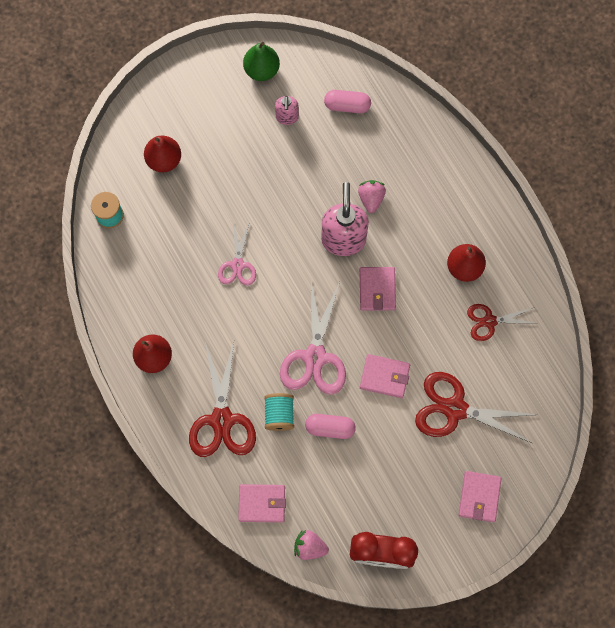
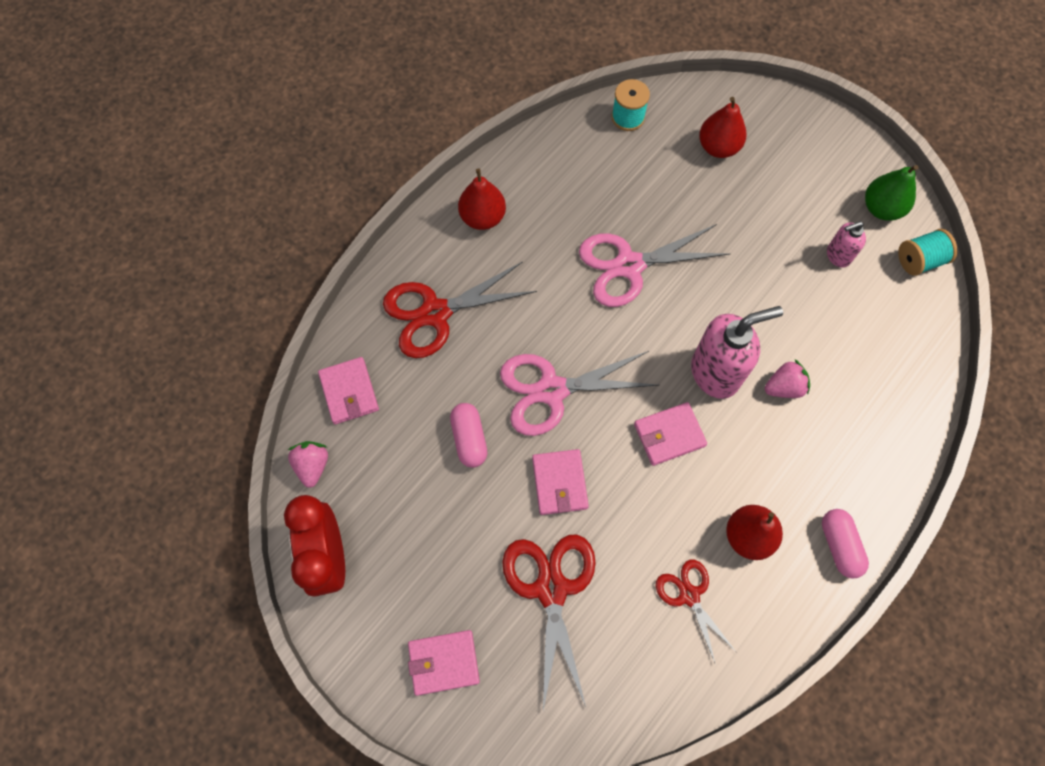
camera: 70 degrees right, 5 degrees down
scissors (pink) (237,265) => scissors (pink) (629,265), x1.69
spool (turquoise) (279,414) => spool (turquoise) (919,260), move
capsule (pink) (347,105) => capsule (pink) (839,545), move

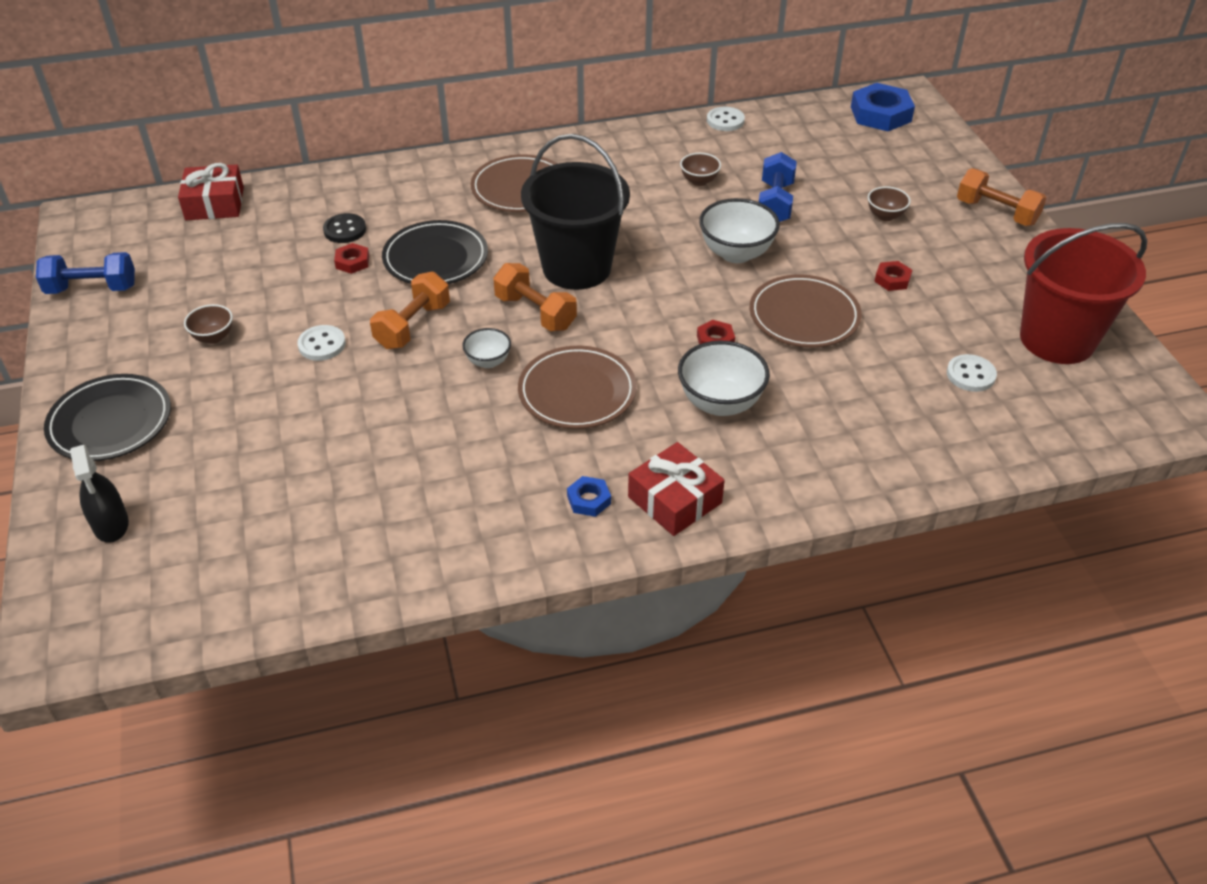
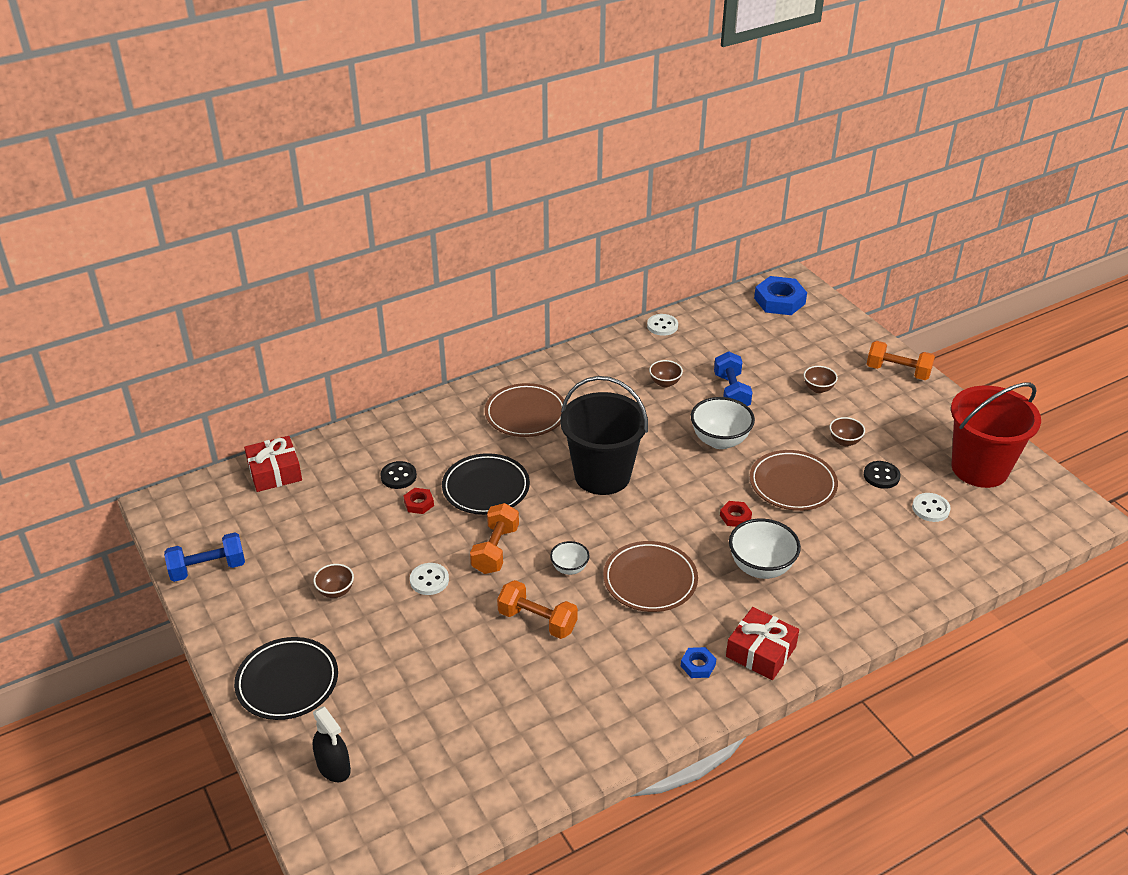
camera: 15 degrees left, 5 degrees down
dumbbell (orange) (535,312) => dumbbell (orange) (537,621), move
nut (red) (892,279) => bowl (brown) (844,441)
nothing => button (black) (881,476)

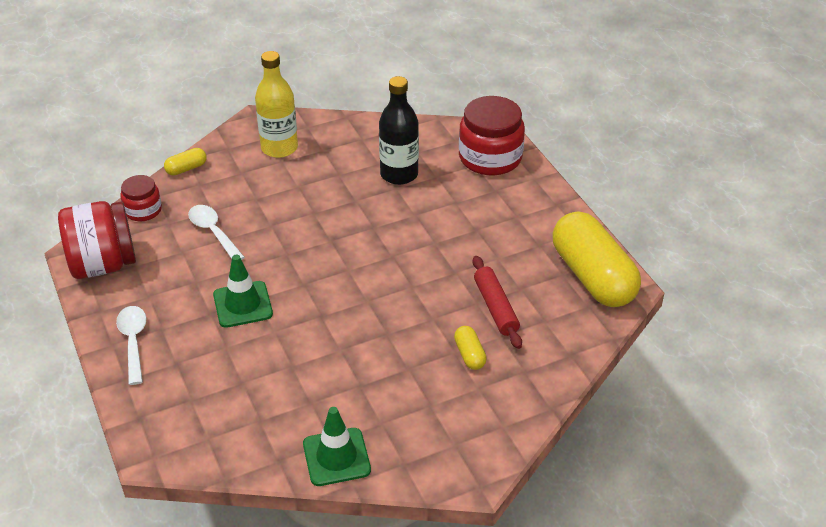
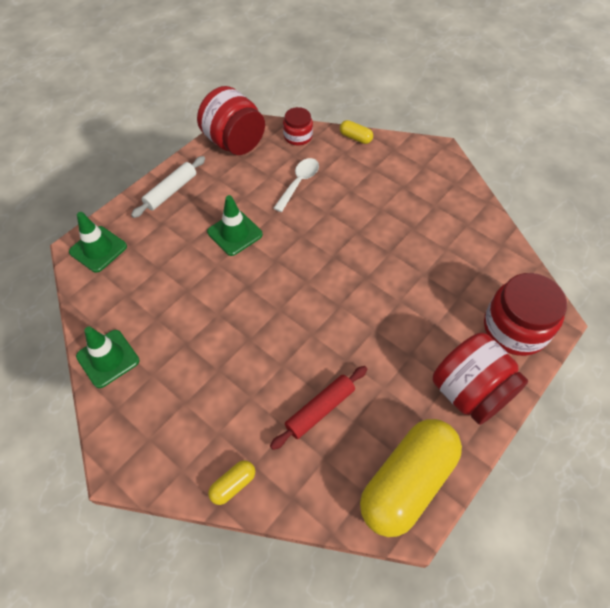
camera: 65 degrees right, 15 degrees up
spoon (white) (133,342) => rolling pin (white) (171,191)
bottle (yellow) (279,148) => nothing
bottle (black) (399,174) => nothing
capsule (yellow) (469,355) => capsule (yellow) (233,485), move
nothing => traffic cone (green) (98,249)
nothing => jar (red) (469,392)

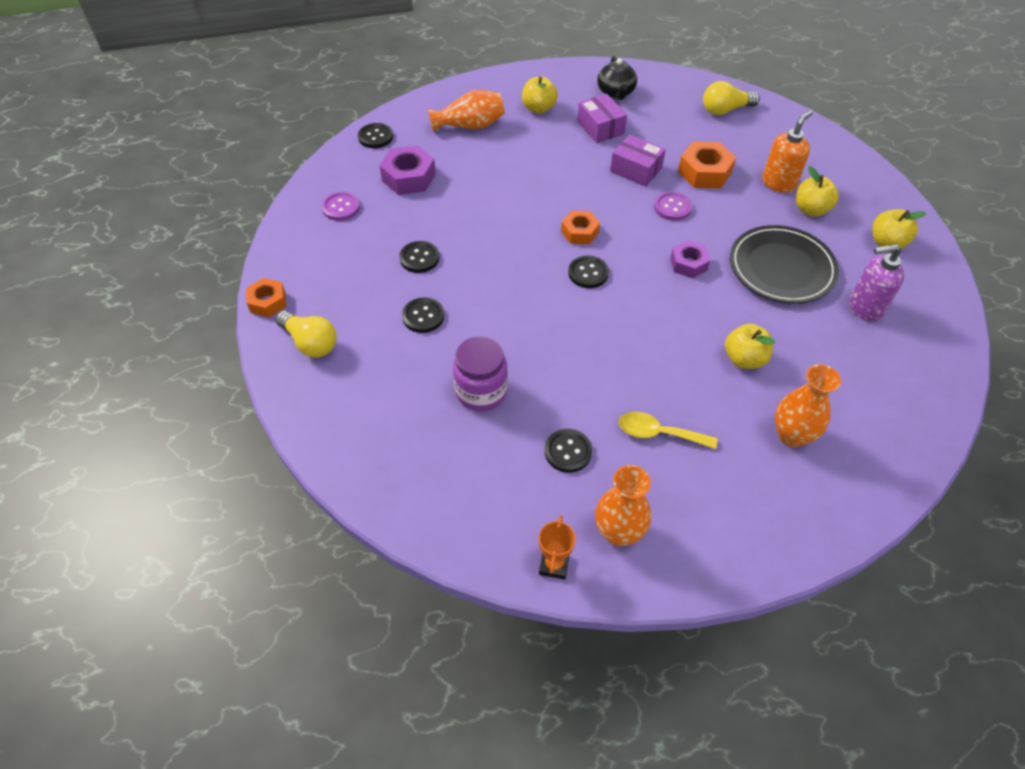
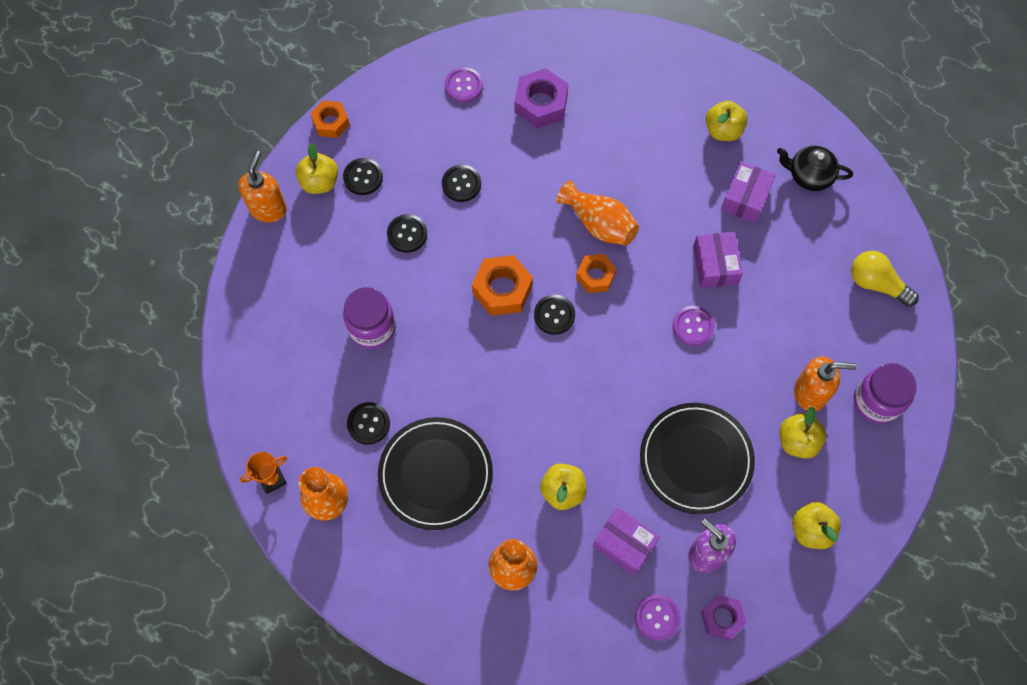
camera: 50 degrees right, 15 degrees up
light bulb (yellow) (310,343) => apple (yellow) (320,182)
button (black) (375,137) => button (black) (363,177), move
vase (orange) (470,125) => vase (orange) (599,224), move
teapot (black) (616,92) => teapot (black) (809,175), 60 degrees clockwise
spoon (yellow) (658,433) => plate (black) (435,474)
nut (purple) (688,264) => nut (purple) (722,618), move
nut (orange) (704,172) => nut (orange) (502,289), move
nothing => soap dispenser (orange) (268,209)
nothing => box (purple) (624,544)
nothing => button (purple) (657,617)
nothing => jar (purple) (876,401)

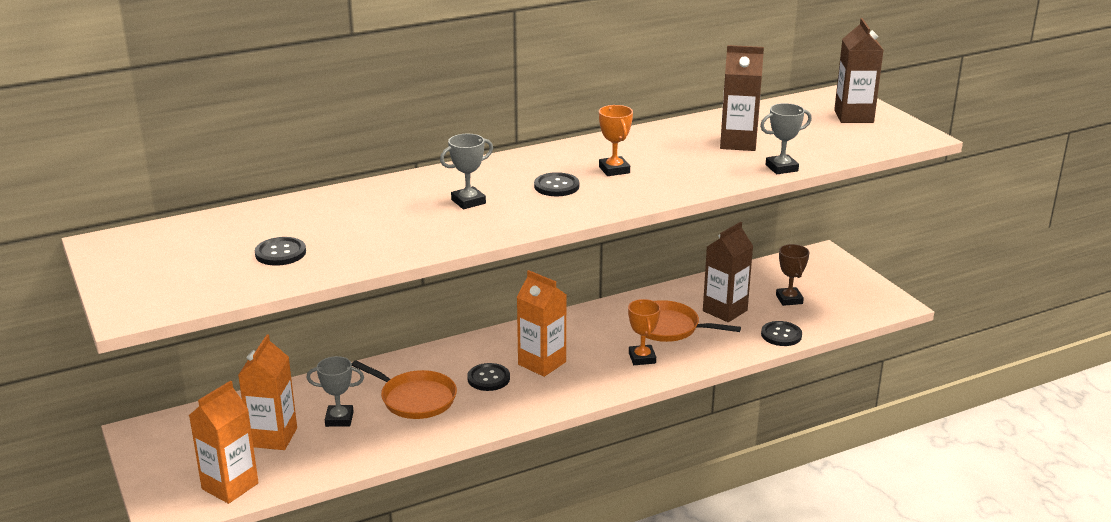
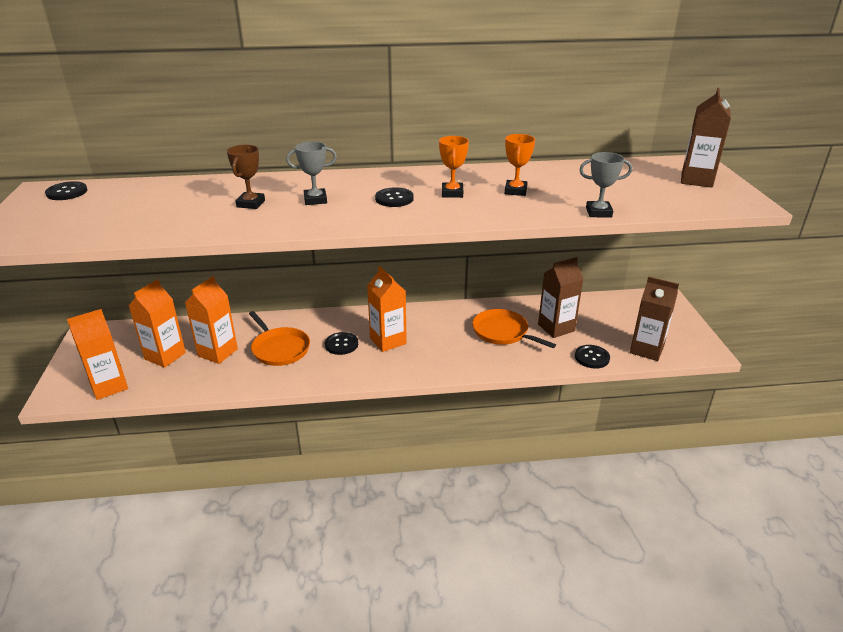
camera: 20 degrees right, 5 degrees up
button (black) (280,253) => button (black) (67,192), move
trophy (grey) (339,419) => carton (orange) (218,352)
trophy (orange) (642,358) => trophy (orange) (515,191), move
carton (brown) (738,143) => carton (brown) (646,350), move
trophy (brown) (789,299) => trophy (brown) (250,204), move

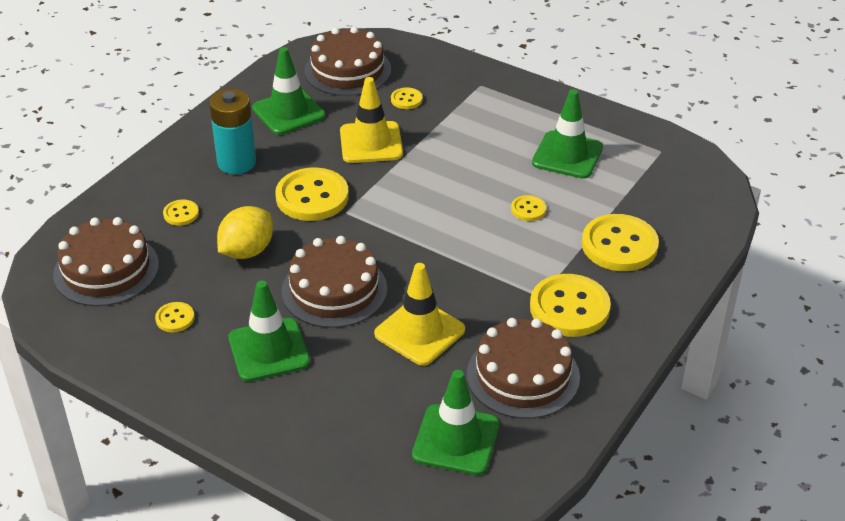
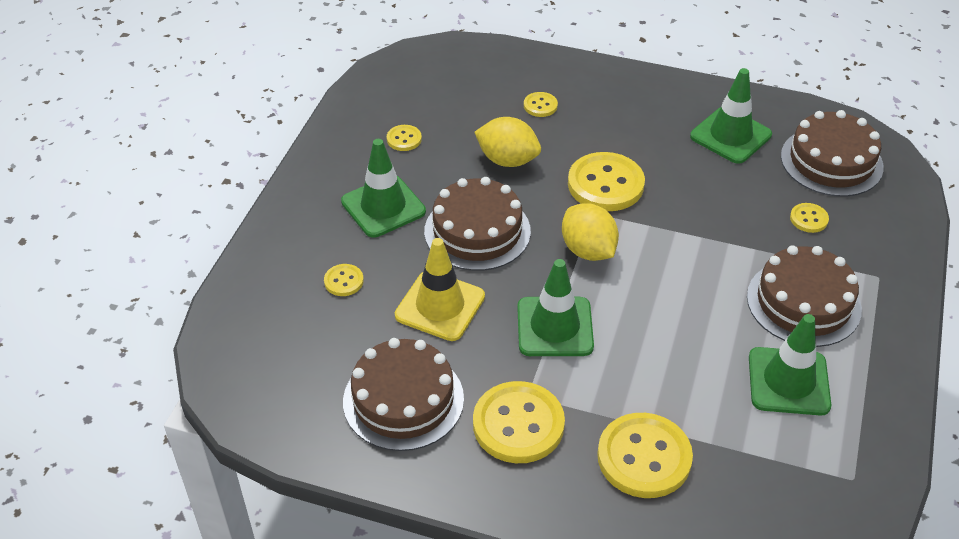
camera: 75 degrees right, 5 degrees up
cake (brown) (106,269) => cake (brown) (803,302), move
battery (turquoise) (236,162) => nothing
traffic cone (yellow) (371,143) => nothing
traffic cone (green) (456,440) => traffic cone (green) (555,327), move
button (yellow) (528,209) => button (yellow) (344,281), move
nothing => lemon (yellow) (588,250)

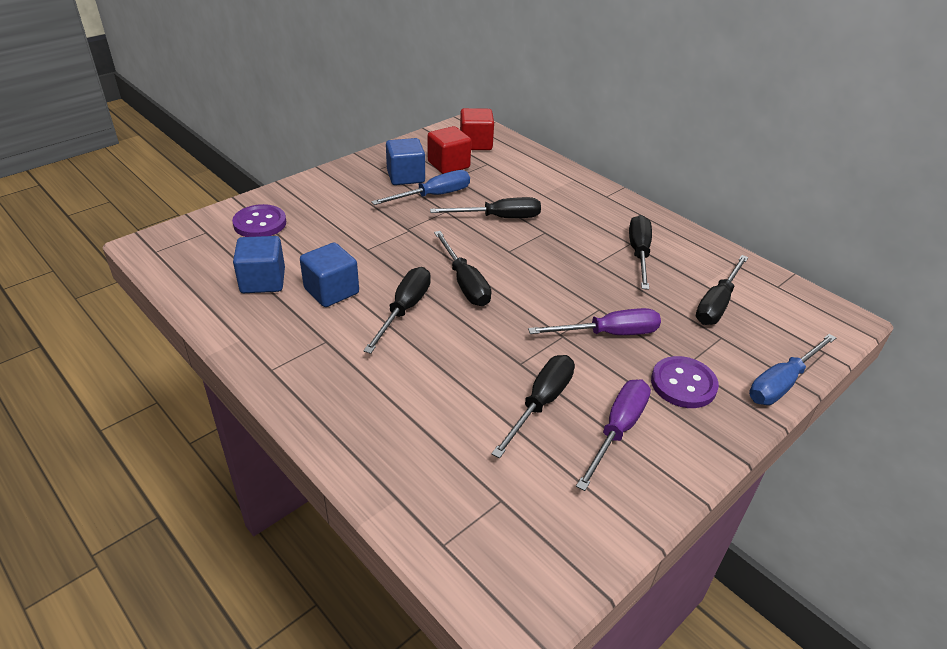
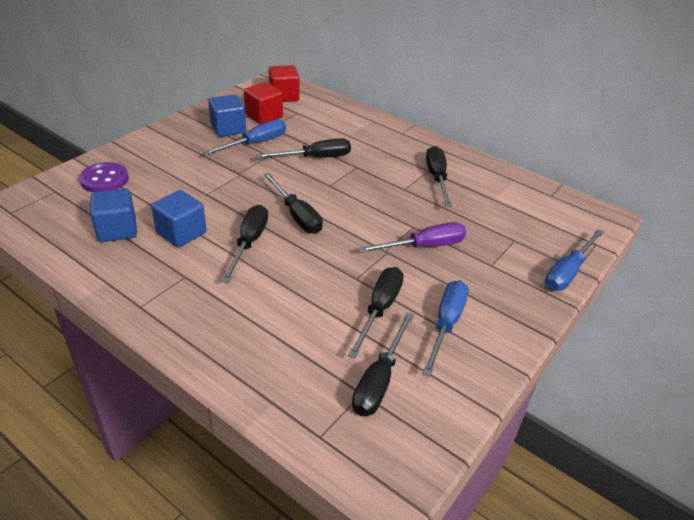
camera: 10 degrees left, 0 degrees up
screwdriver (purple) (617,430) => screwdriver (blue) (446,324)
button (purple) (683,384) => nothing
screwdriver (black) (717,304) => screwdriver (black) (379,380), move

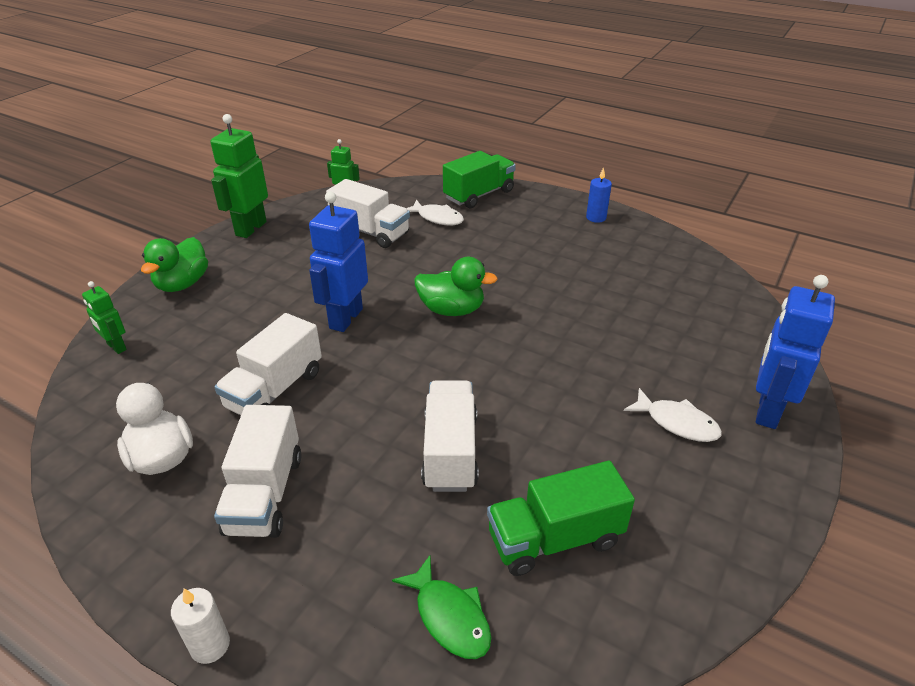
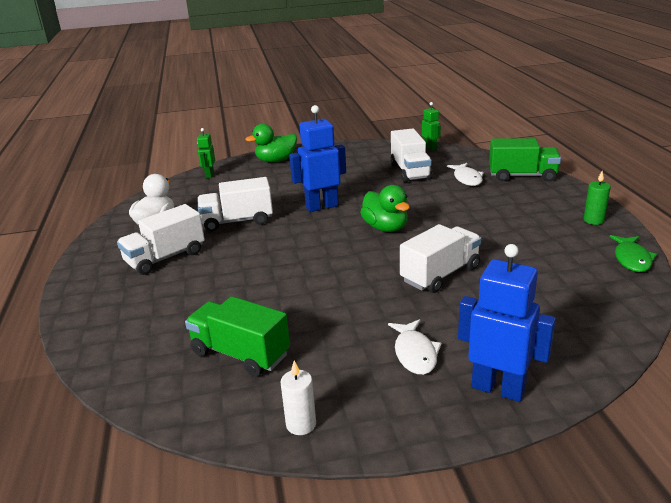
camera: 50 degrees right, 10 degrees down
candle (white) (210,645) => candle (white) (301,424), move
robot (green) (250,228) => nothing
fish (green) (449,616) => fish (green) (632,259), move
truck (white) (450,452) => truck (white) (440,274), move
candle (blue) (596,218) => candle (green) (593,220)
robot (blue) (767,410) => robot (blue) (498,388), 45 degrees clockwise

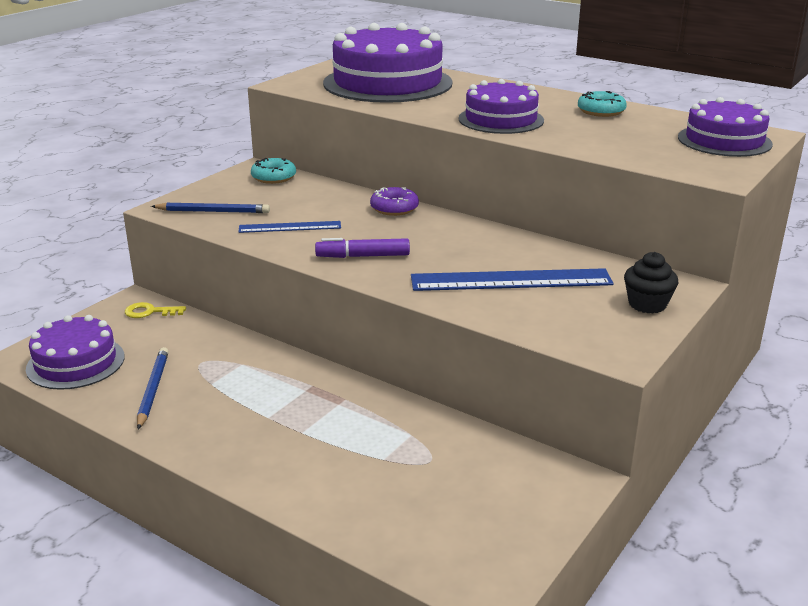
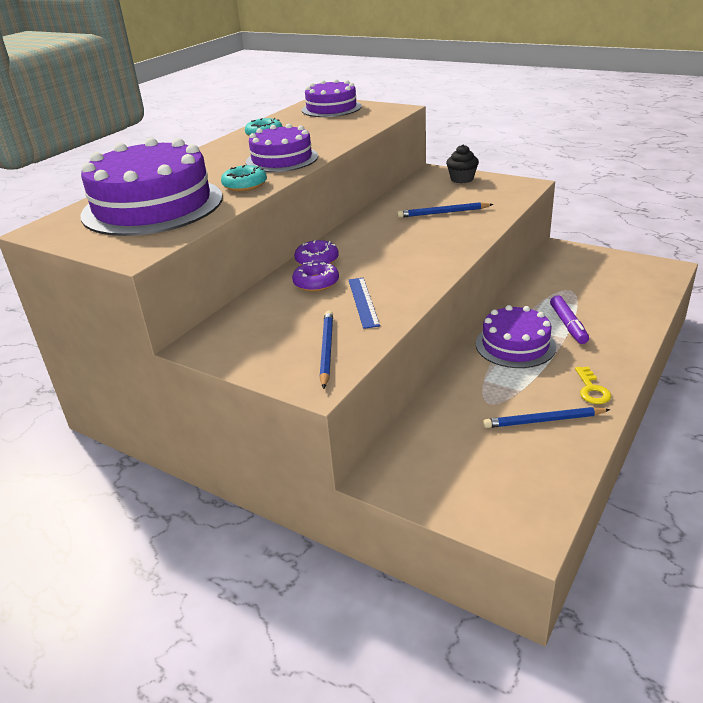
camera: 90 degrees left, 5 degrees up
cake (purple) (75,362) => cake (purple) (515,345), move
key (yellow) (150,312) => key (yellow) (591,389), move
donut (turquoise) (273,177) => donut (turquoise) (245,185), move
marker (purple) (363,256) => marker (purple) (568,325), move
ruler (blue) (511,280) => pencil (blue) (443,213)
nothing => donut (purple) (316,283)

